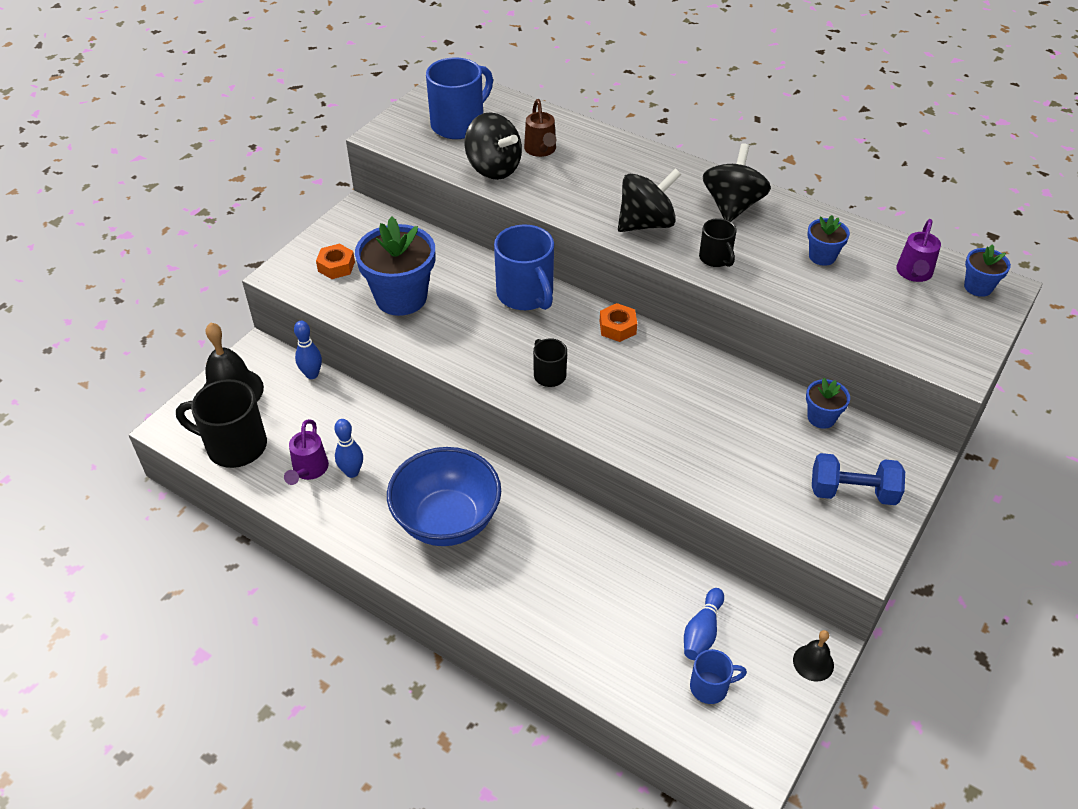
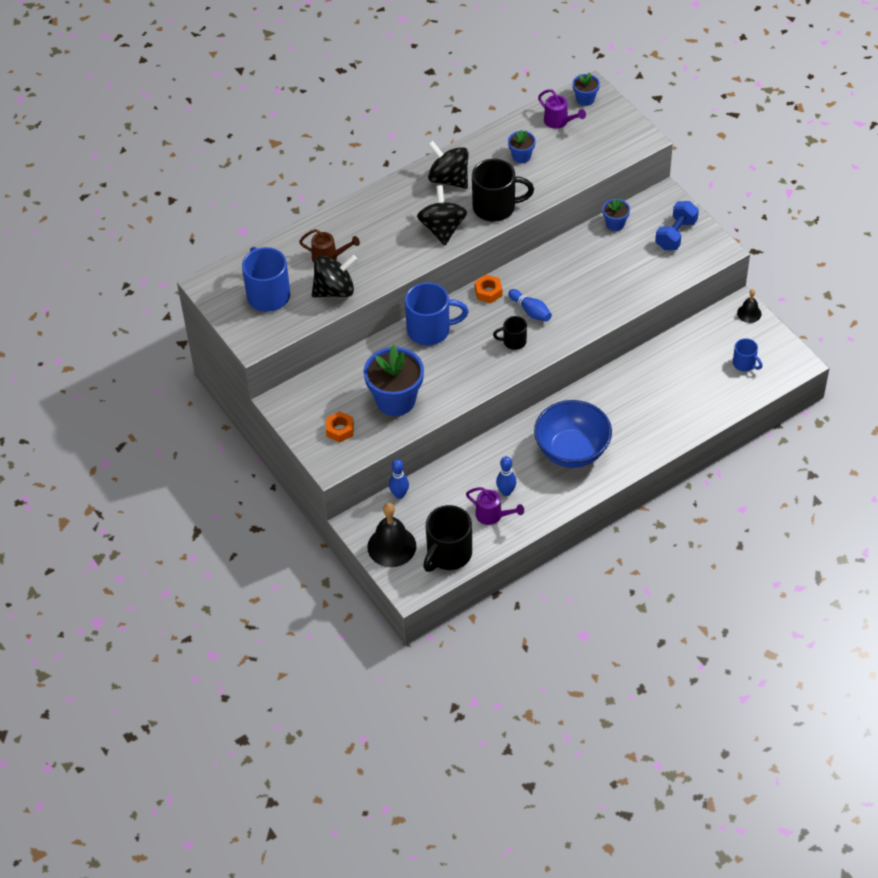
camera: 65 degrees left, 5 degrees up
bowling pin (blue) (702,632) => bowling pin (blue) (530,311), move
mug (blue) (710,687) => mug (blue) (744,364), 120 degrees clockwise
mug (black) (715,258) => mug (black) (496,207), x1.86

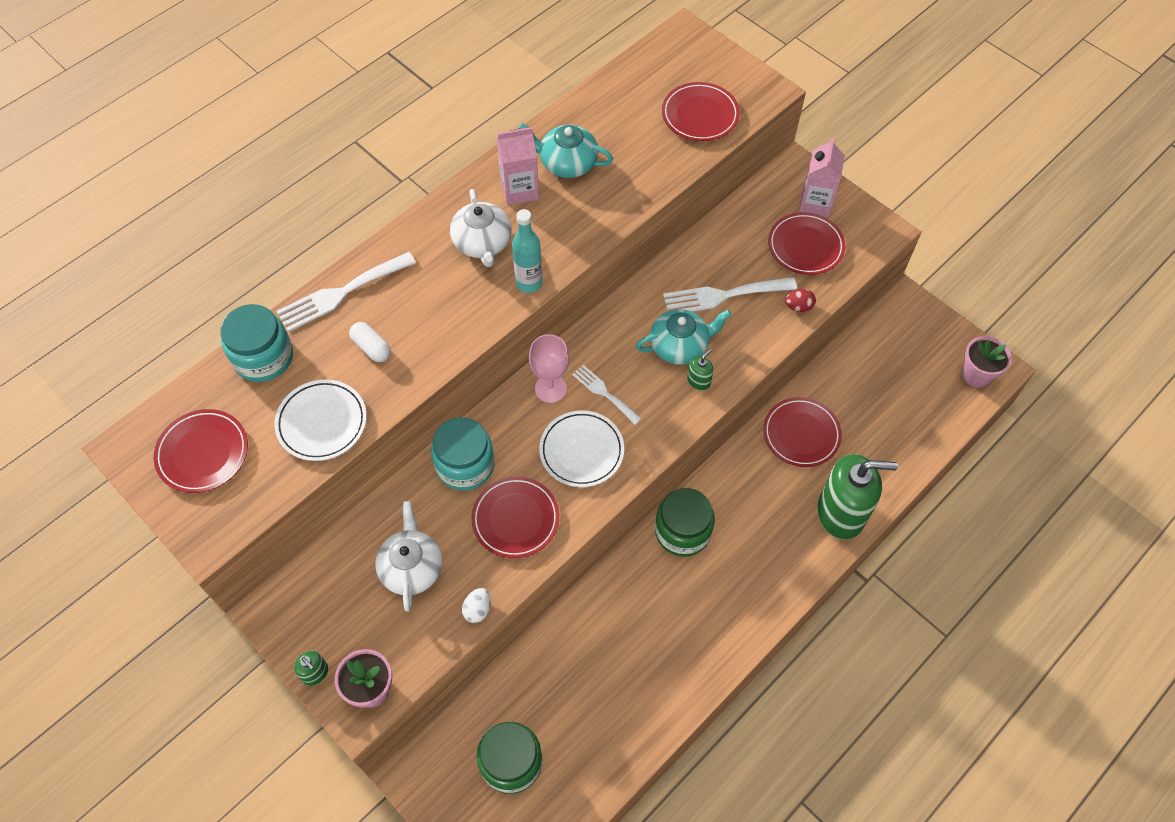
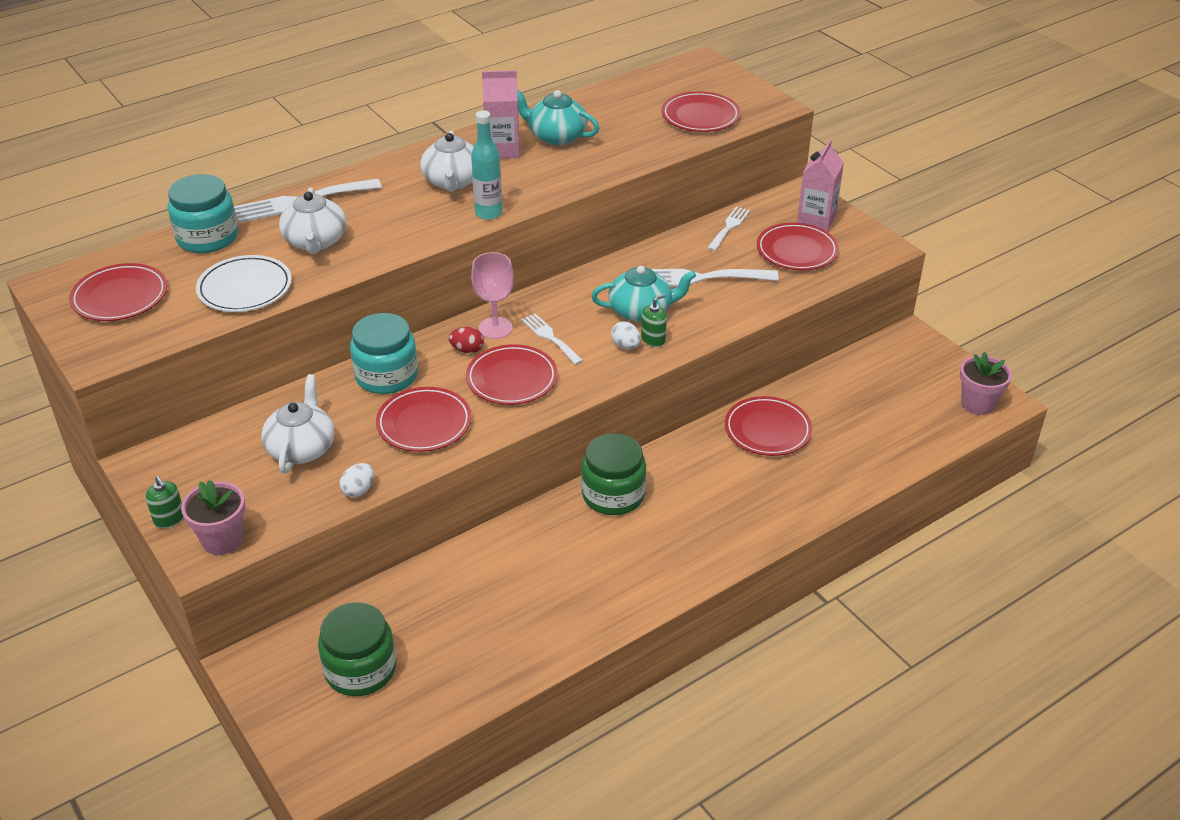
camera: 10 degrees right, 20 degrees down
capsule (white) (372,347) => teapot (white) (315,242)
plate (white) (581,451) => plate (red) (512,379)
egg (red) (798,306) => egg (red) (467,350), move
soap dispenser (green) (841,513) => nothing
nothing => egg (white) (625,346)
nothing => fork (white) (729,227)

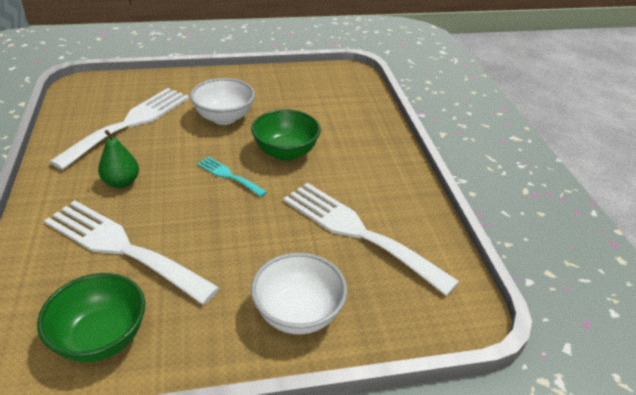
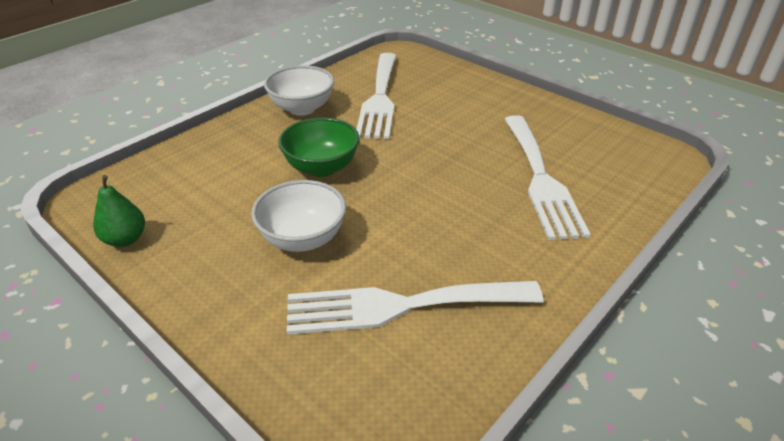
camera: 125 degrees left, 0 degrees up
bowl (green) (101,338) => nothing
pear (green) (121,182) => pear (green) (125,239), move
fork (turquoise) (229,175) => nothing
bowl (white) (298,313) => bowl (white) (302,108), move

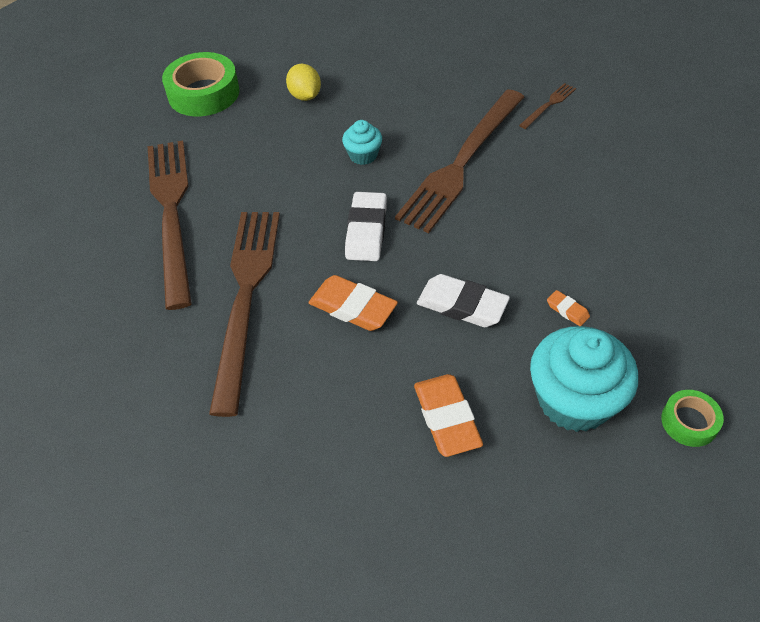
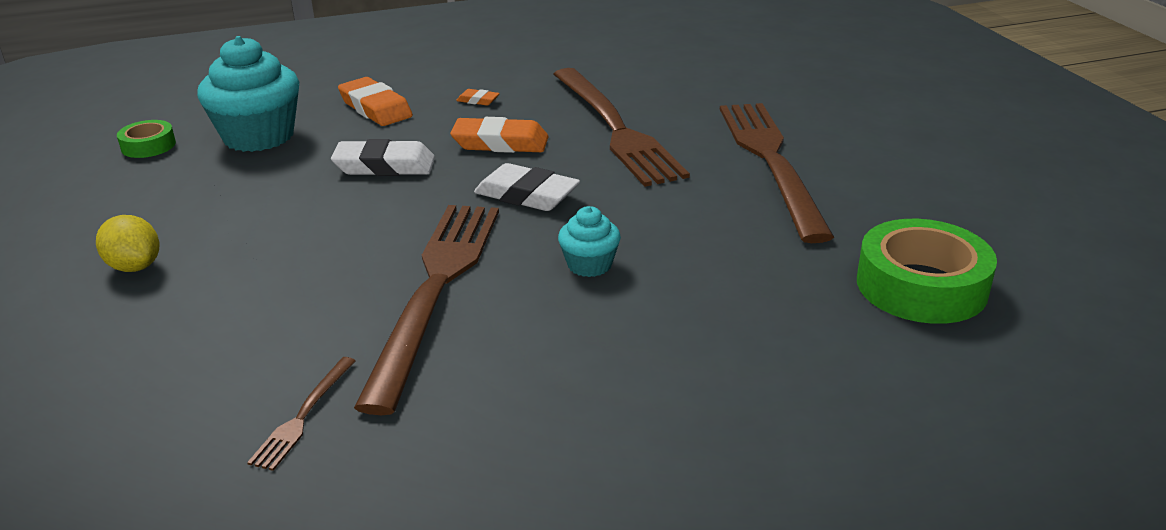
camera: 155 degrees right, 20 degrees down
fork (brown) (171,213) => fork (brown) (771,162), 150 degrees counterclockwise
lemon (yellow) (305,96) => lemon (yellow) (135,266), move
eraser (white) (366,231) => eraser (white) (526,195), 45 degrees counterclockwise
eraser (orange) (567,310) => eraser (orange) (478,100), move

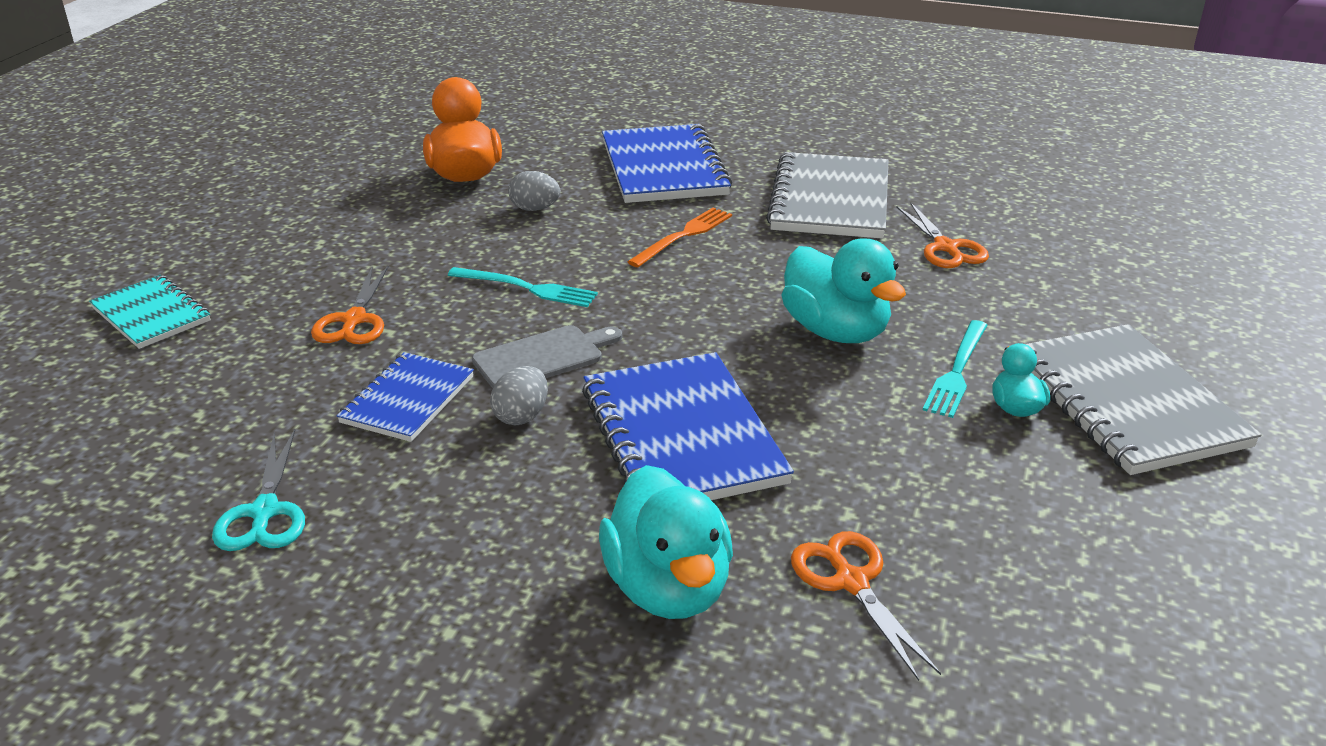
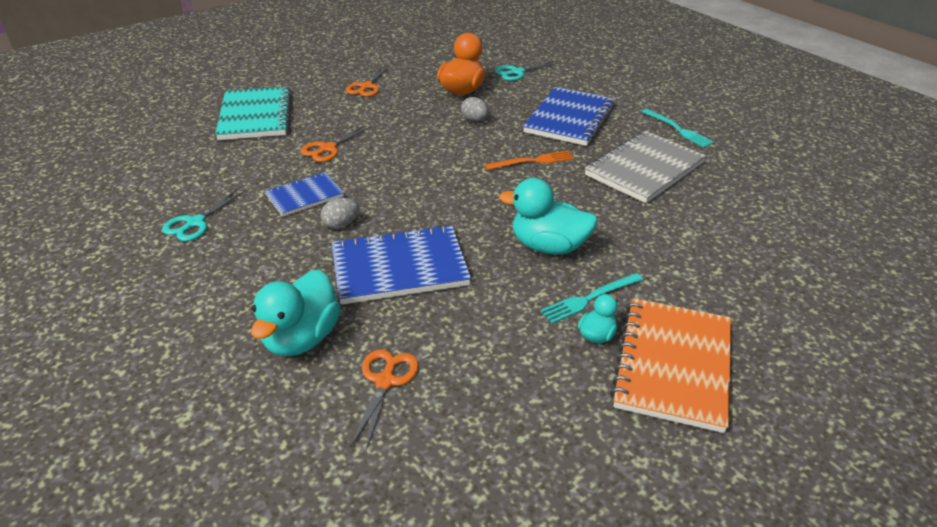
camera: 35 degrees right, 5 degrees up
notebook (turquoise) (151,315) => notebook (turquoise) (255,116), x1.70
fork (turquoise) (526,288) => fork (turquoise) (677,129), move
cutting board (grey) (543,357) => nothing
notebook (blue) (682,436) => notebook (blue) (399,267), 60 degrees clockwise
duck (turquoise) (836,331) => duck (turquoise) (548,246), 105 degrees clockwise
scissors (orange) (945,247) => scissors (orange) (366,87), move
notebook (grey) (1126,402) => notebook (orange) (673,365)
nothing => scissors (turquoise) (517,72)

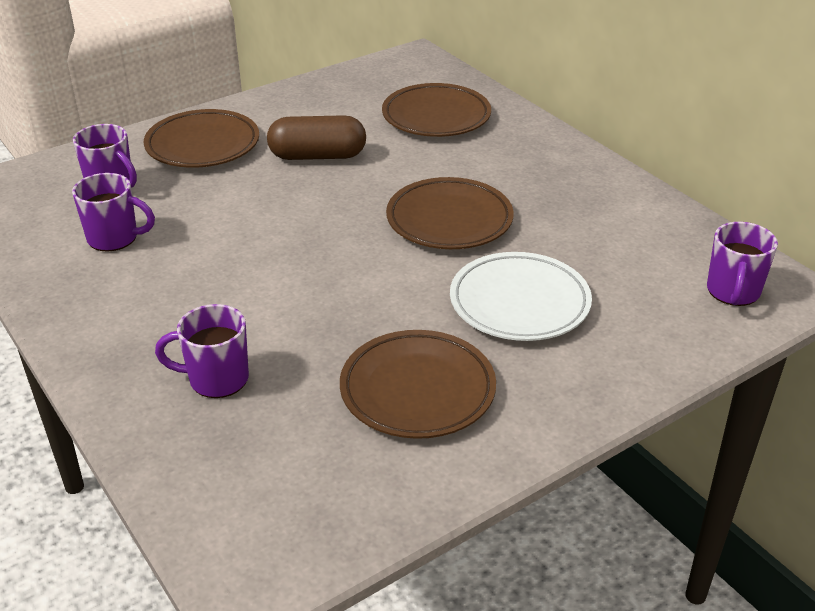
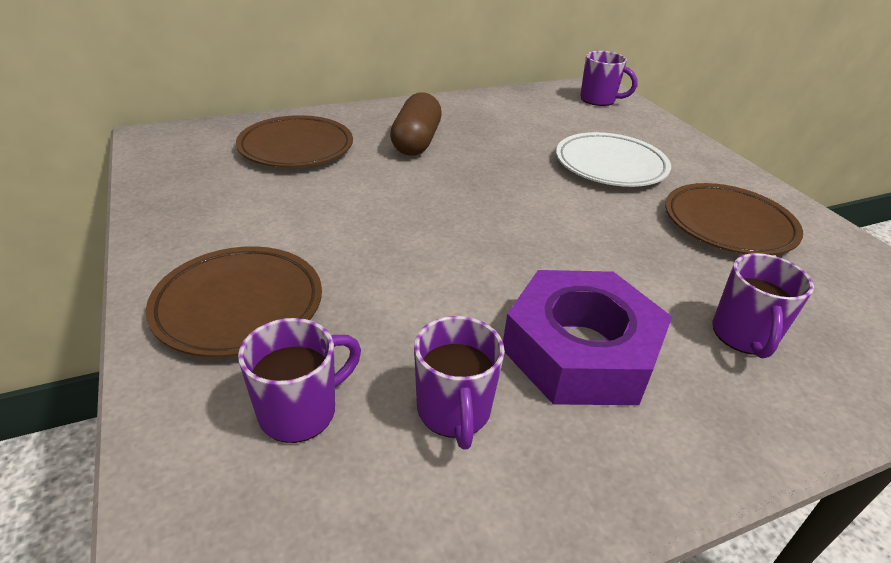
camera: 80 degrees left, 0 degrees up
mug (purple) (114,238) => mug (purple) (454,412), 150 degrees clockwise
capsule (brown) (317,156) => capsule (brown) (416,142), move
plate (brown) (449,220) => nothing
nothing => nut (purple) (580,350)

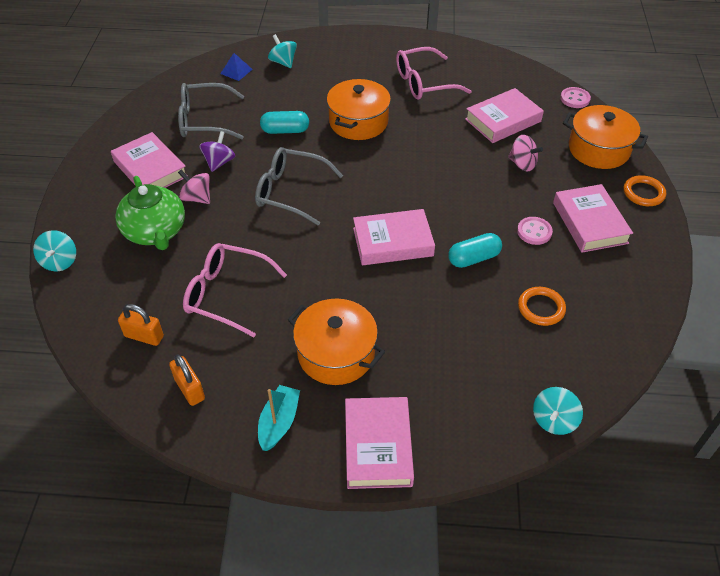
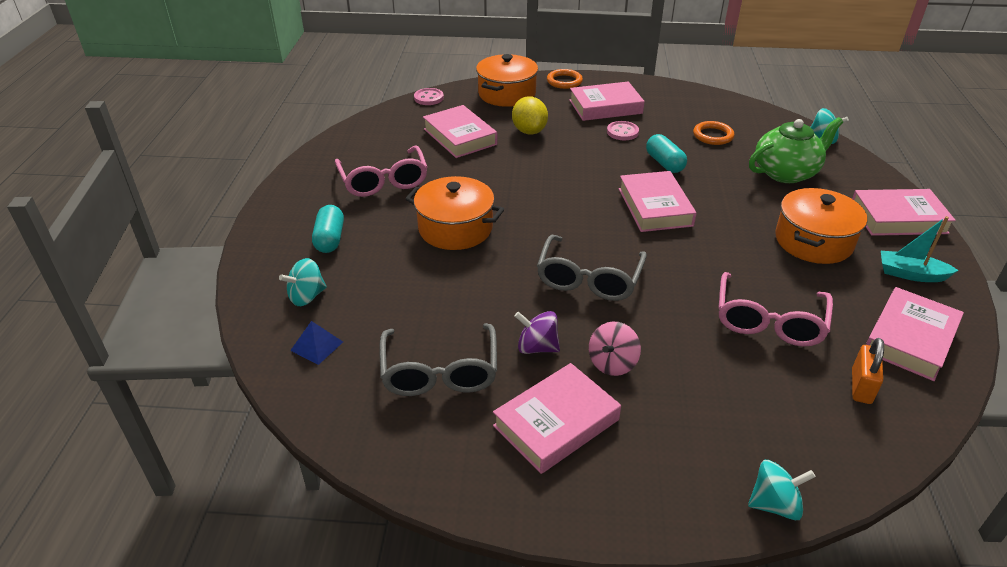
camera: 90 degrees left, 10 degrees down
teapot (green) (155,232) => teapot (green) (786,172), move
padlock (orange) (189,389) => book (pink) (910,339)
capsule (turquoise) (285,131) => capsule (turquoise) (330,239), move
spinning top (pink) (522,164) => lemon (yellow) (529,131)

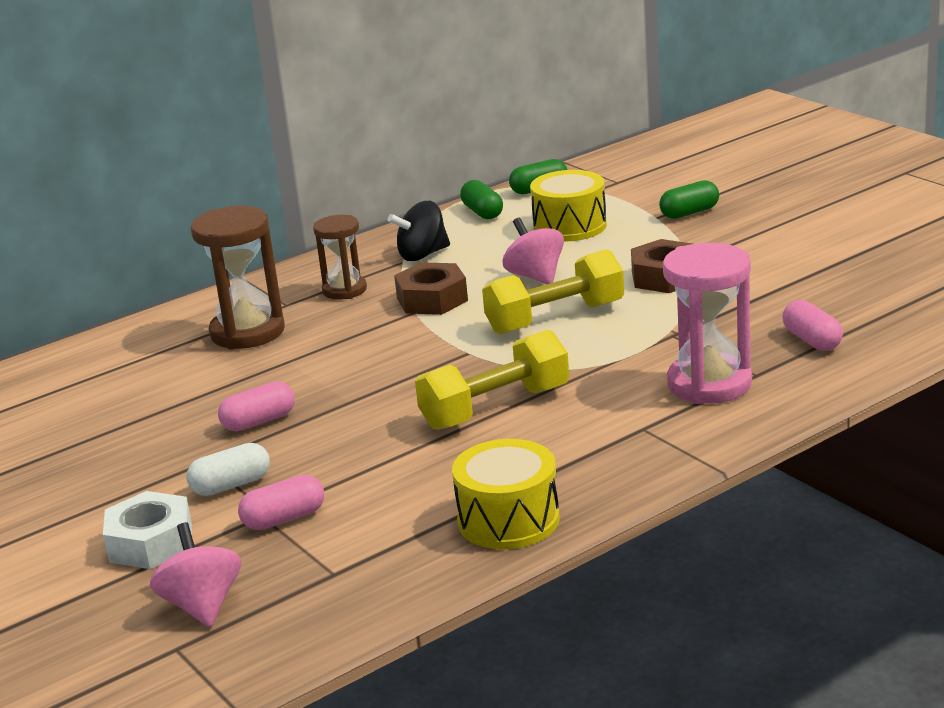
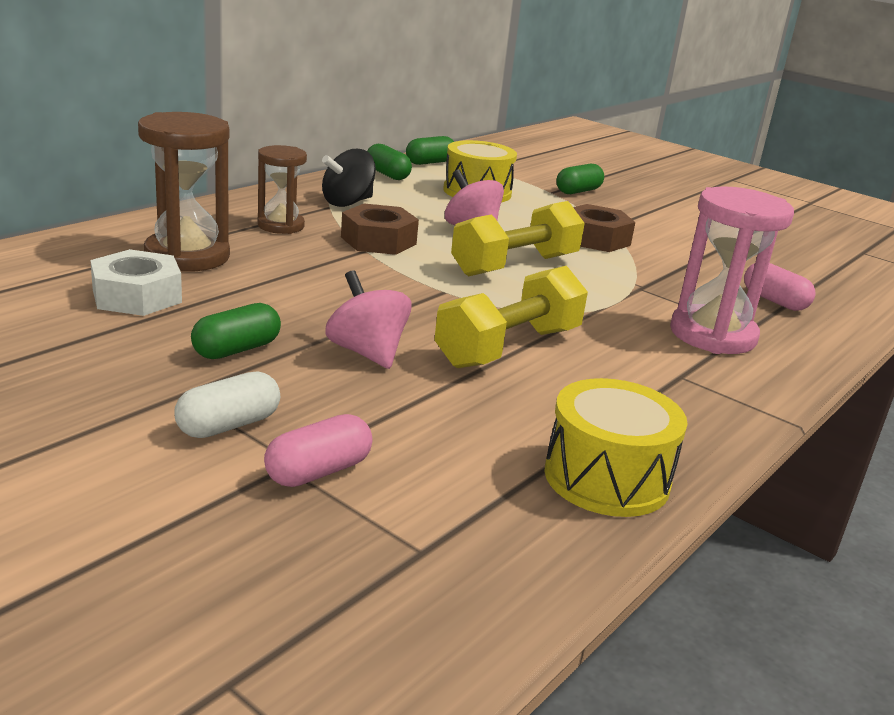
camera: 20 degrees left, 0 degrees up
nut (white) (151,542) => nut (white) (137,296), move
spinning top (pink) (202,605) => spinning top (pink) (367,352), move
capsule (pink) (259,421) => capsule (green) (236,350)

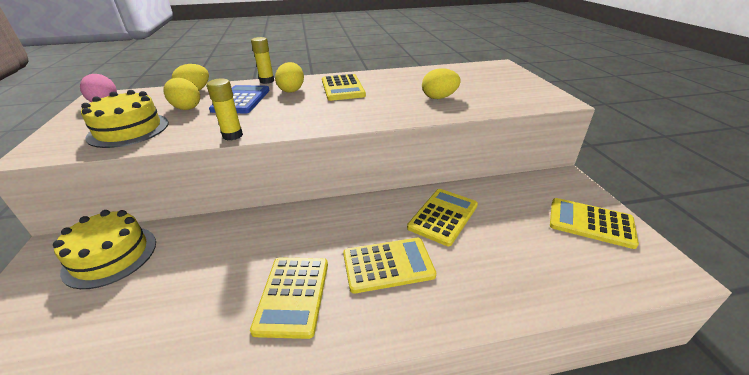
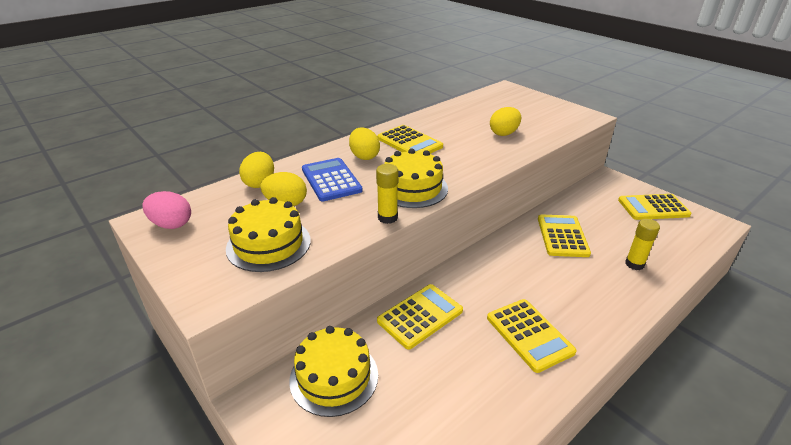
camera: 30 degrees left, 0 degrees up
glue stick (yellow) (267,81) => glue stick (yellow) (634,264), move
calculator (yellow) (388,265) => calculator (yellow) (420,316), move
nothing => cake (yellow) (412,188)

